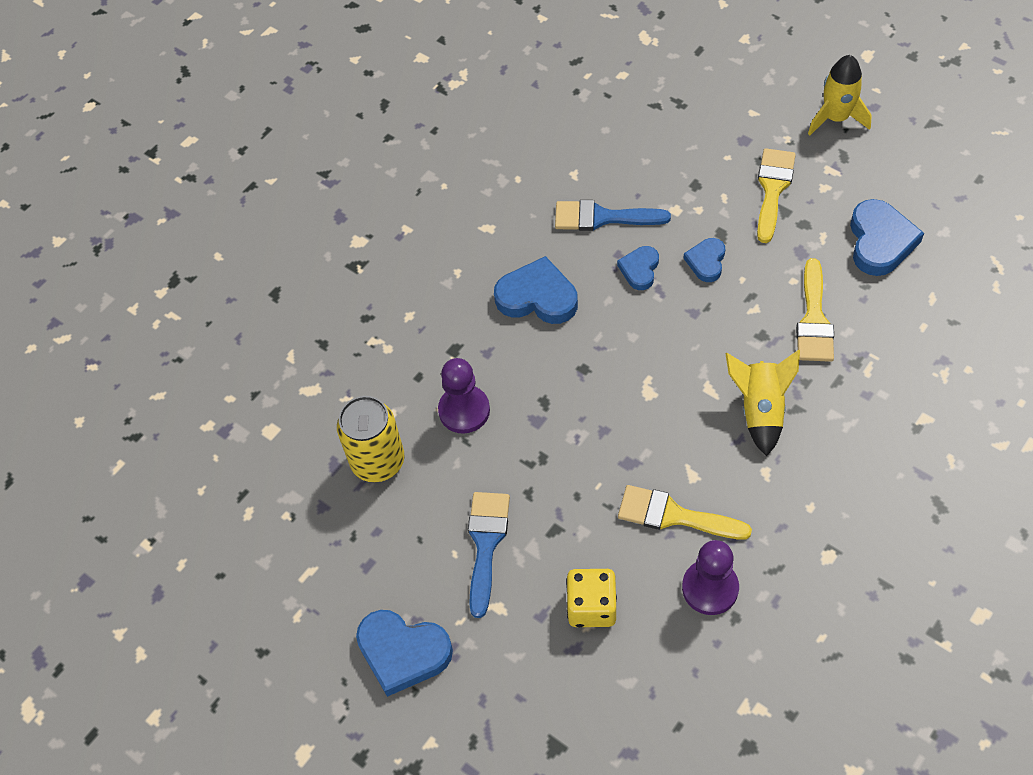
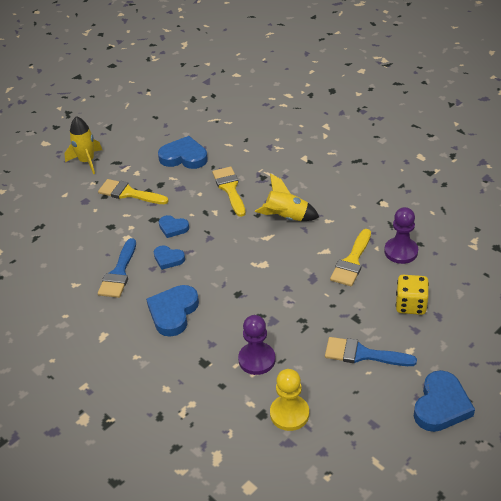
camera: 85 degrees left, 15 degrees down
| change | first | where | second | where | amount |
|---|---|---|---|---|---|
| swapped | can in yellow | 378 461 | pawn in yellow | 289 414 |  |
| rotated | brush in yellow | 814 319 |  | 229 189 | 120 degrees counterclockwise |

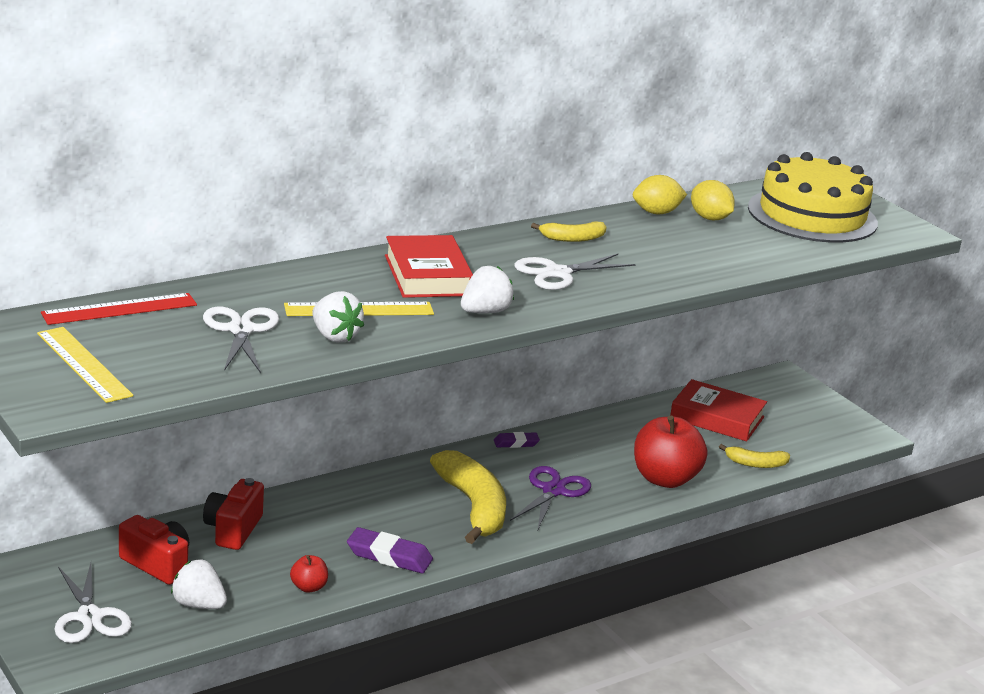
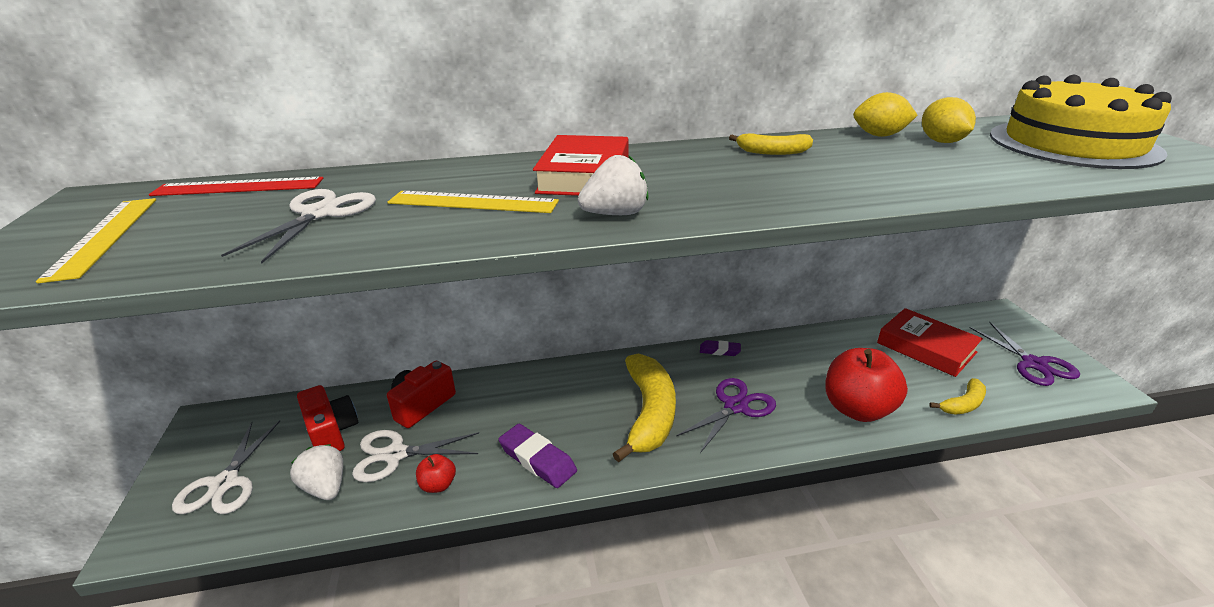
camera: 25 degrees right, 5 degrees up
| change | first | where | second | where | amount |
|---|---|---|---|---|---|
| gone | strawberry in white | 334 336 |  |  |  |
| new |  |  | scissors in purple | 1034 364 |  |
| shifted | scissors in white | 557 273 |  | 395 454 |  |
| rotated | banana in yellow | 755 464 |  | 963 404 | 60 degrees counterclockwise |

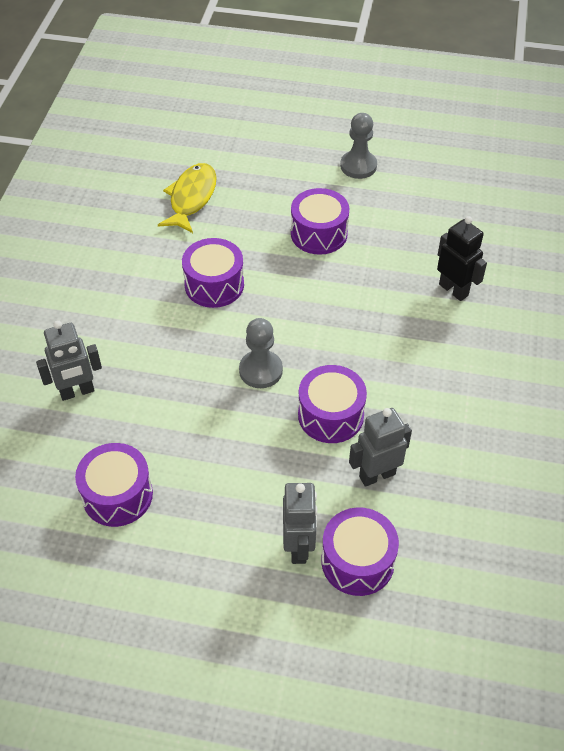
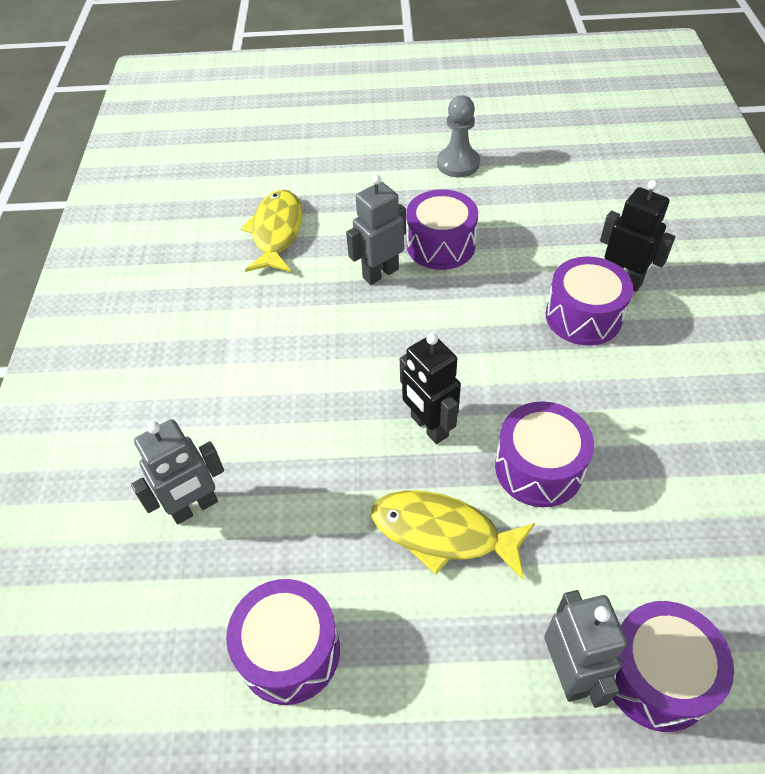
camera: 10 degrees left, 0 degrees up
| change | first | where | second | where | amount |
|---|---|---|---|---|---|
| new |  |  | fish in yellow | 442 533 |  |
| shifted | drum in purple | 214 285 |  | 583 316 |  |
| shifted | robot in grey | 377 475 |  | 380 273 |  |
| swapped | pawn in grey | 260 370 | robot in black | 429 427 |  |

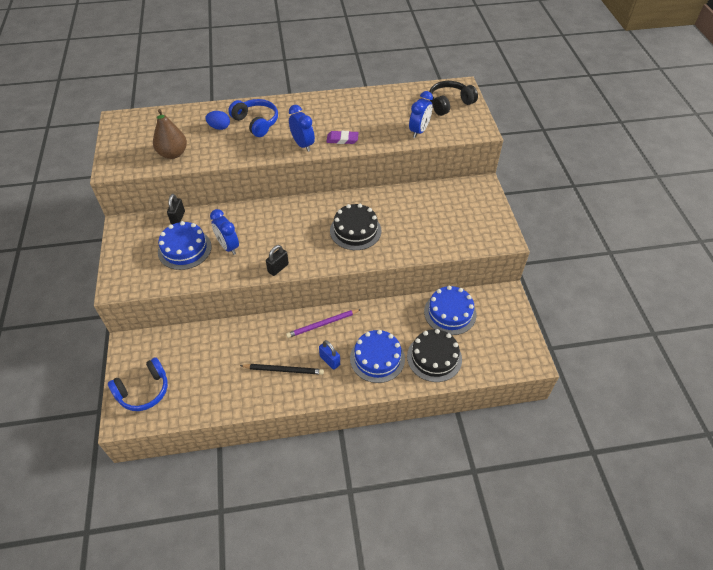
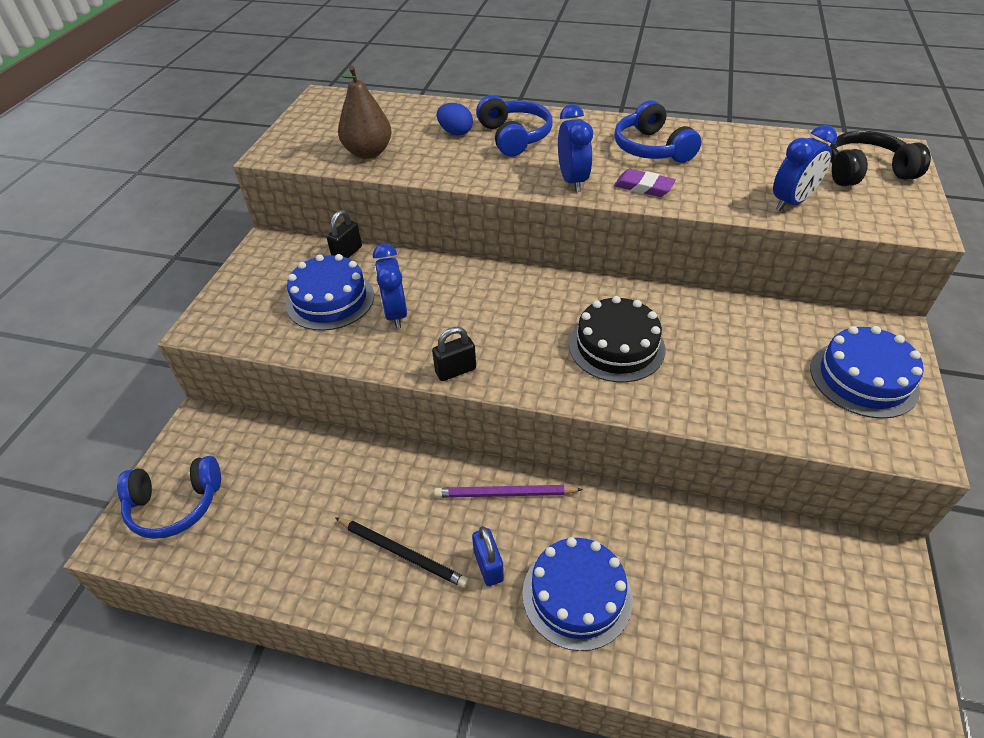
camera: 25 degrees right, 5 degrees down
| change | first | where | second | where | amount |
|---|---|---|---|---|---|
| gone | cake in black | 434 357 |  |  |  |
| new |  |  | headphones in blue | 651 148 |  |
| shifted | cake in blue | 450 313 |  | 863 378 |  |

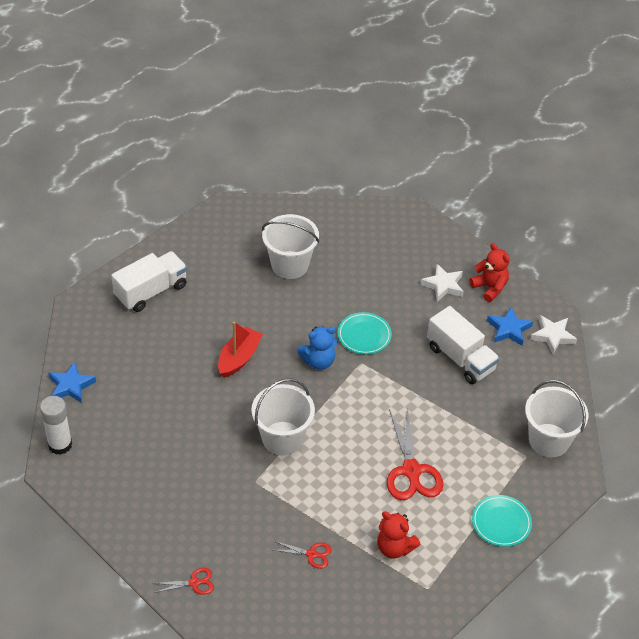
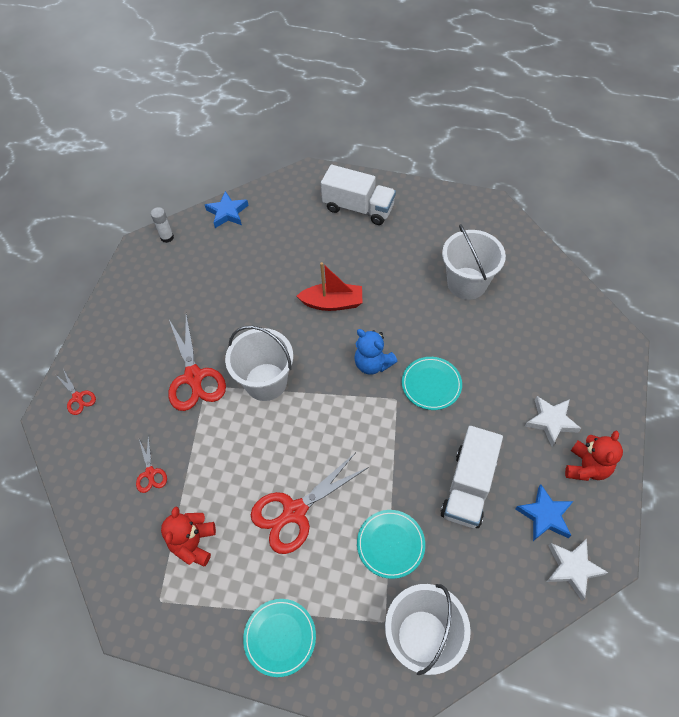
camera: 65 degrees right, 10 degrees up
| change | first | where | second | where | amount |
|---|---|---|---|---|---|
| new |  |  | scissors in red | 194 377 |  |
| new |  |  | plate in turquoise | 390 544 |  |
| scaled | glue stick in white | 60 444 |  | 167 237 | x0.62 |

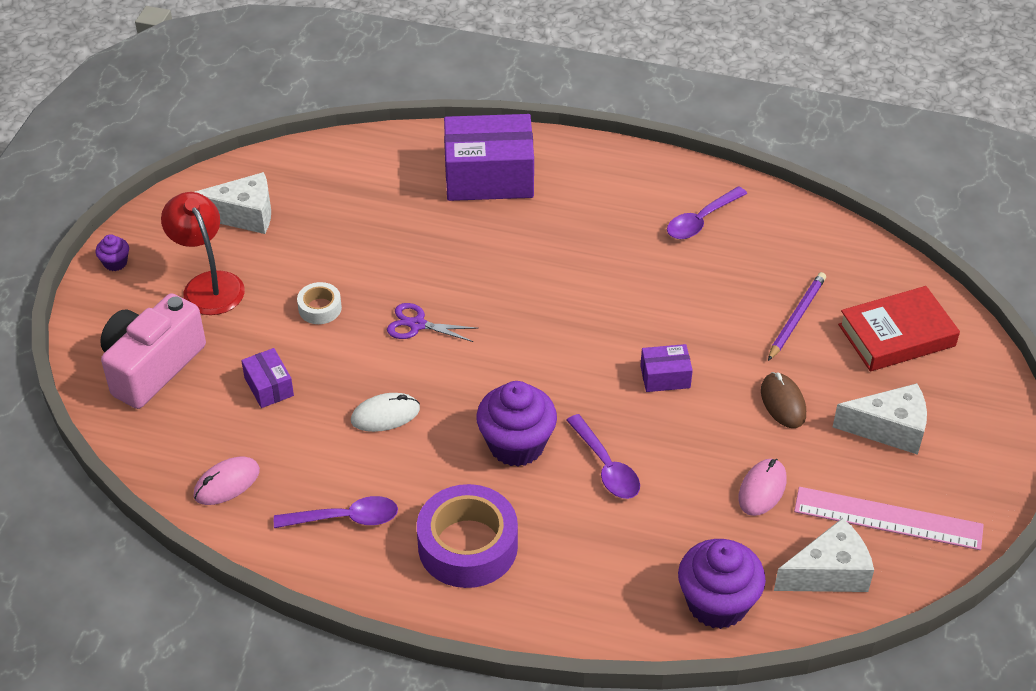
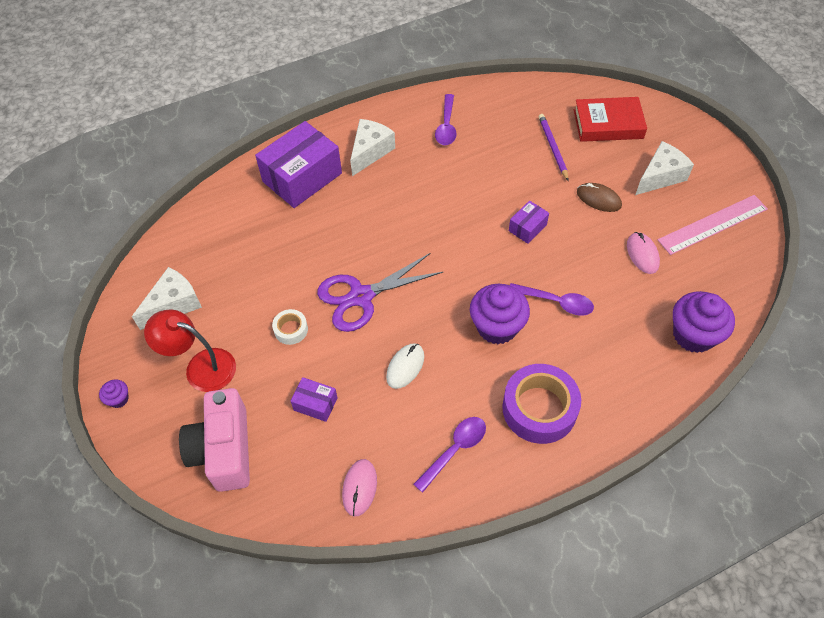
camera: 40 degrees left, 10 degrees up
| change | first | where | second | where | amount |
|---|---|---|---|---|---|
| shifted | cheese in white | 828 573 |  | 370 152 |  |
| rotated | book in red | 896 335 |  | 608 124 | 60 degrees clockwise |
| scaled | scissors in purple | 417 325 |  | 361 297 | x1.86 |

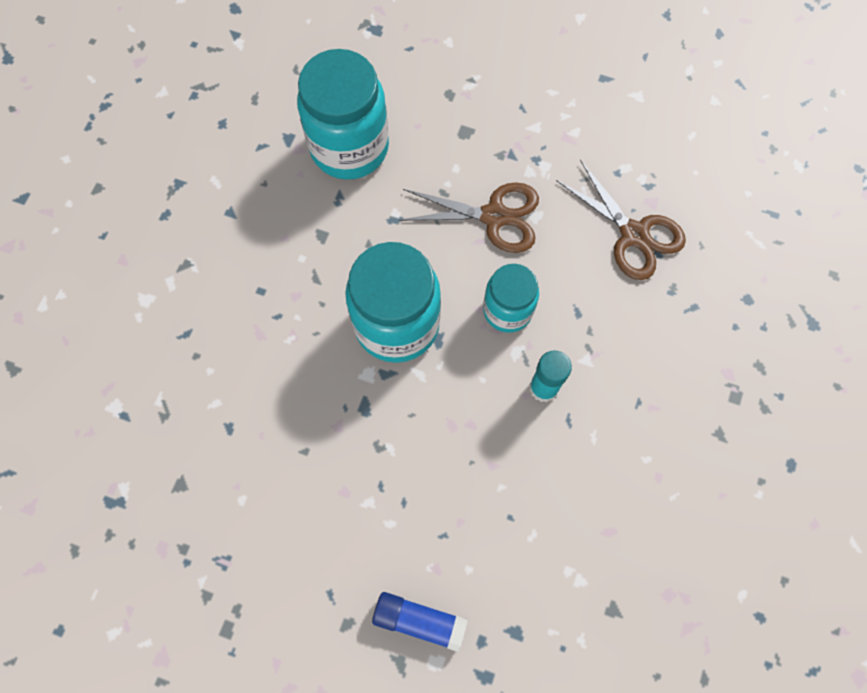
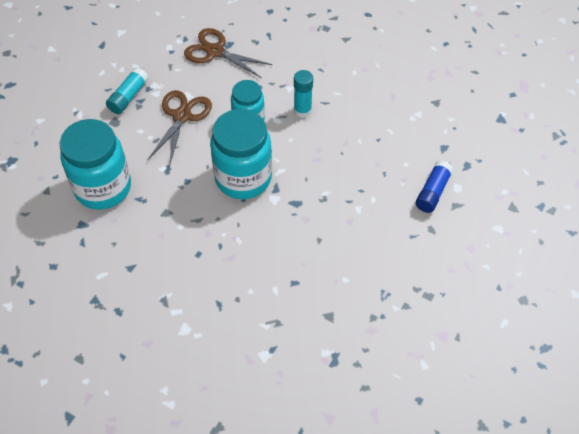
camera: 80 degrees left, 15 degrees down
| change | first | where | second | where | amount |
|---|---|---|---|---|---|
| new |  |  | glue stick in turquoise | 128 97 |  |
| rotated | scissors in brown | 634 234 |  | 215 51 | 120 degrees counterclockwise |

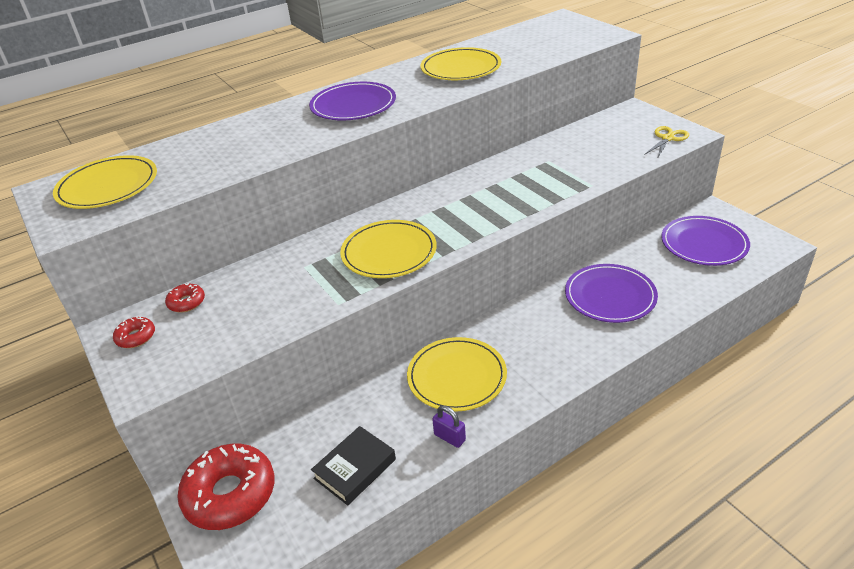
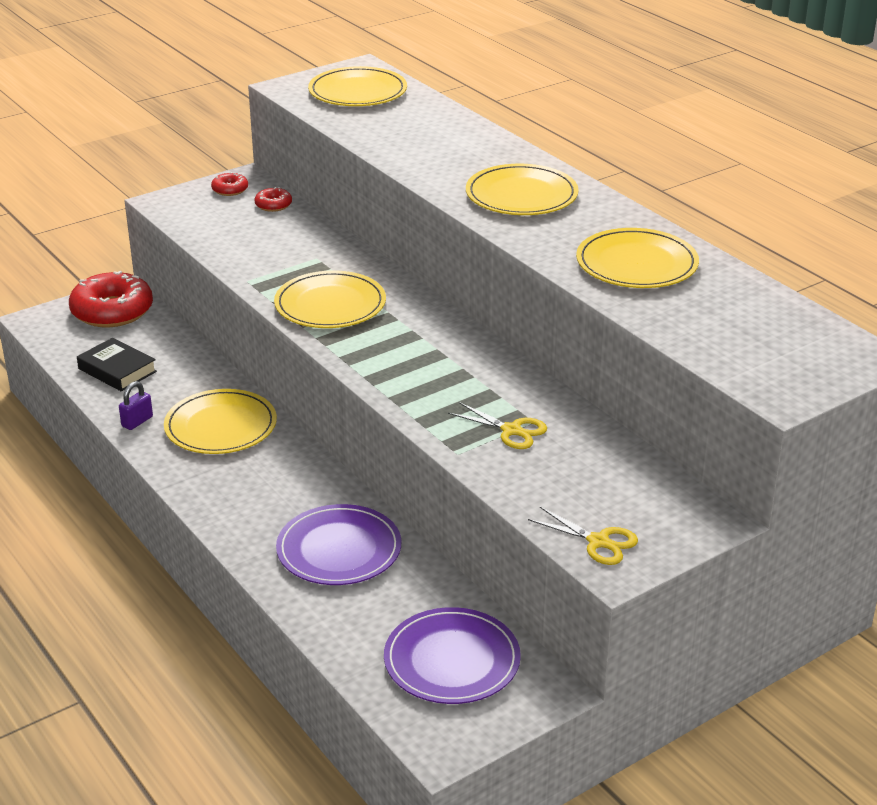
camera: 85 degrees right, 5 degrees down
| change | first | where | second | where | amount |
|---|---|---|---|---|---|
| new |  |  | scissors in yellow | 511 430 |  |
| repainted | plate in purple | 353 105 | plate in yellow | 521 195 |  |

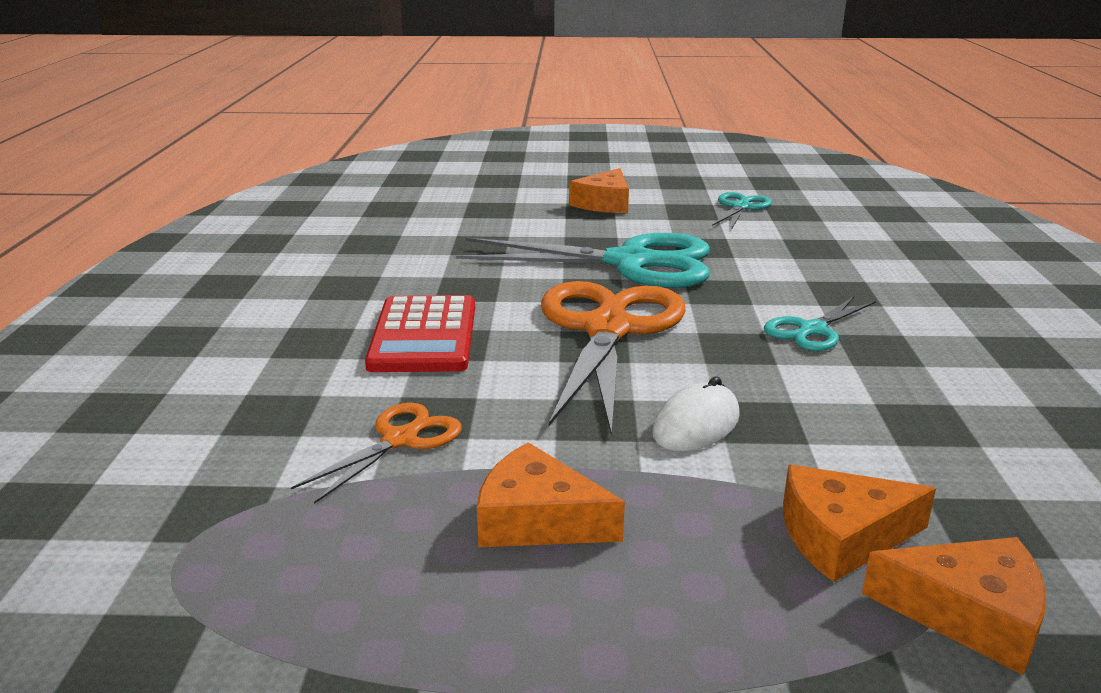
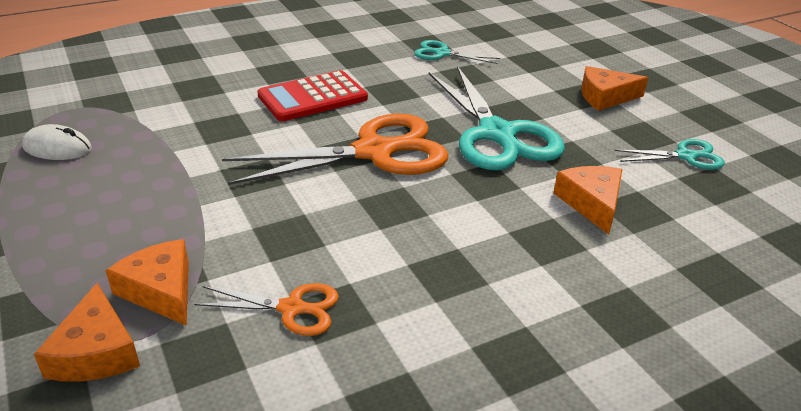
camera: 60 degrees right, 10 degrees up
| change | first | where | second | where | amount |
|---|---|---|---|---|---|
| shifted | scissors in orange | 400 440 |  | 292 308 |  |
| shifted | cheese in orange | 537 519 |  | 591 203 |  |
| shifted | mouse in white | 696 425 |  | 57 148 |  |
| shifted | scissors in turquoise | 812 330 |  | 442 53 |  |

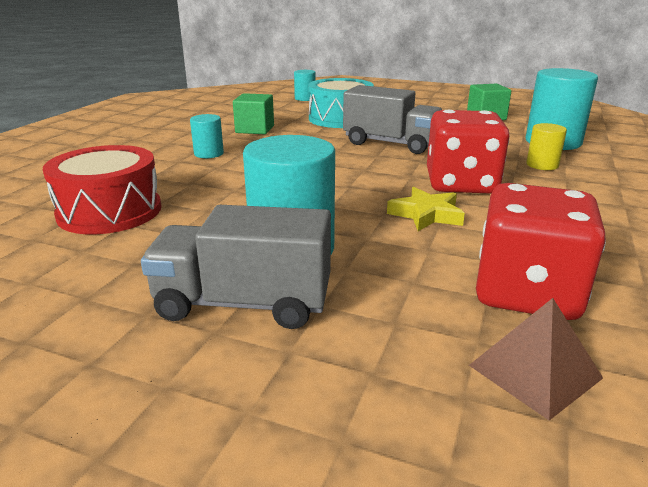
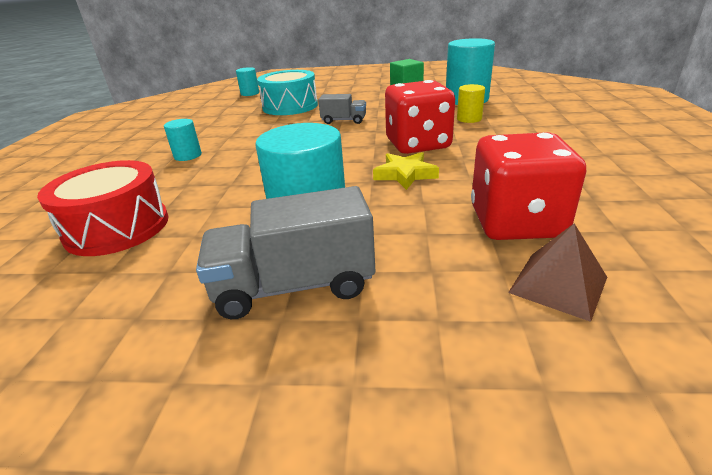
camera: 15 degrees left, 5 degrees up
| change | first | where | second | where | amount |
|---|---|---|---|---|---|
| gone | cube in green | 255 129 |  |  |  |
| scaled | truck in grey | 390 143 |  | 344 121 | x0.57 |

